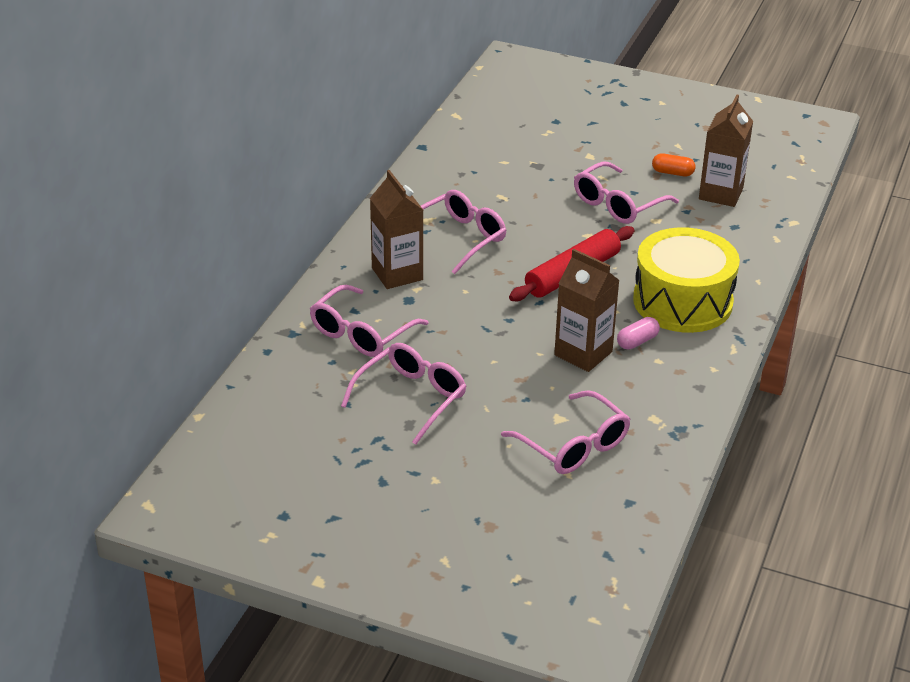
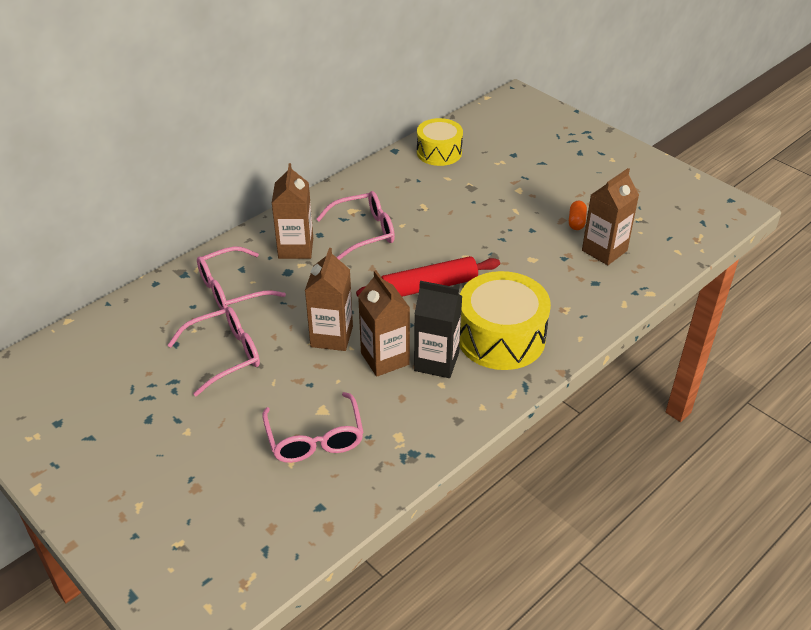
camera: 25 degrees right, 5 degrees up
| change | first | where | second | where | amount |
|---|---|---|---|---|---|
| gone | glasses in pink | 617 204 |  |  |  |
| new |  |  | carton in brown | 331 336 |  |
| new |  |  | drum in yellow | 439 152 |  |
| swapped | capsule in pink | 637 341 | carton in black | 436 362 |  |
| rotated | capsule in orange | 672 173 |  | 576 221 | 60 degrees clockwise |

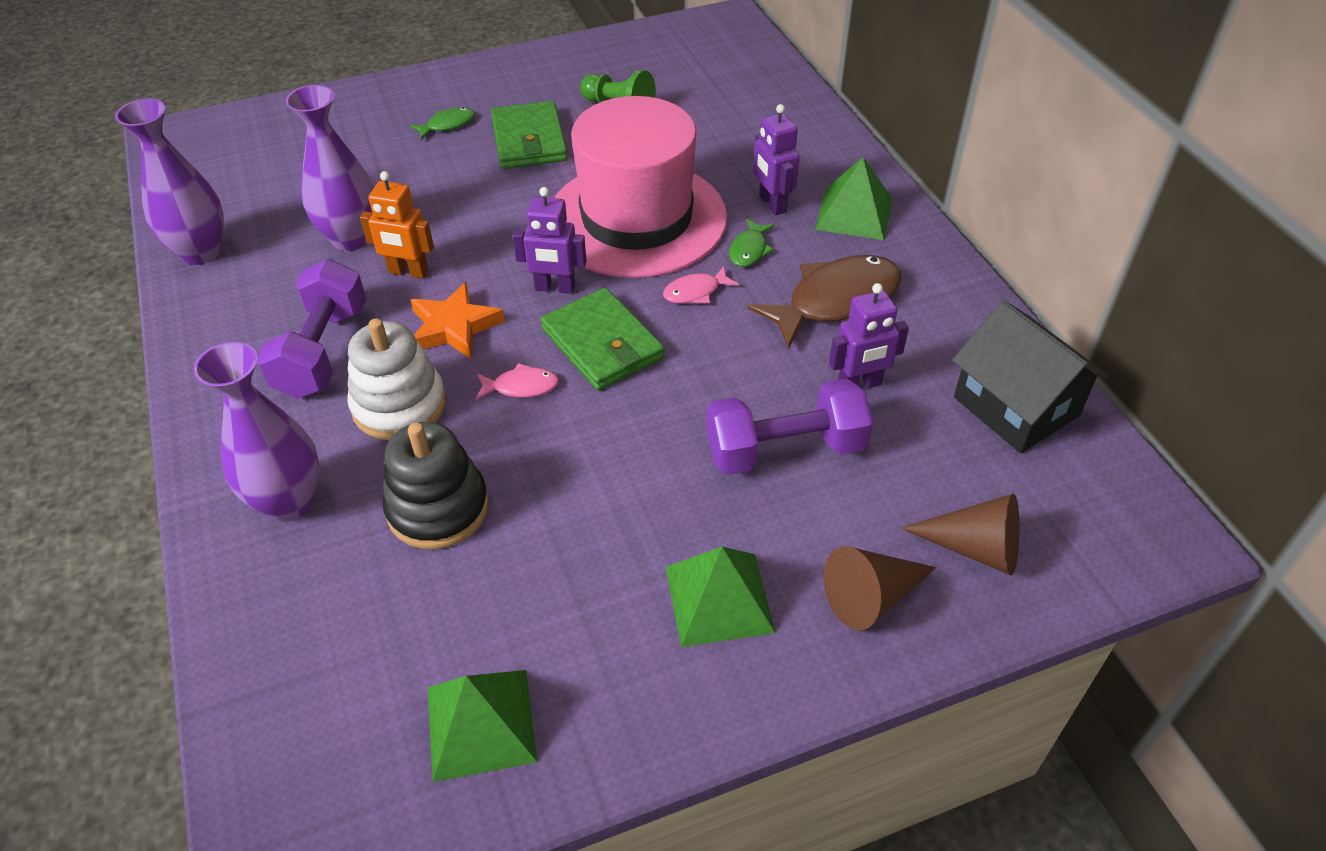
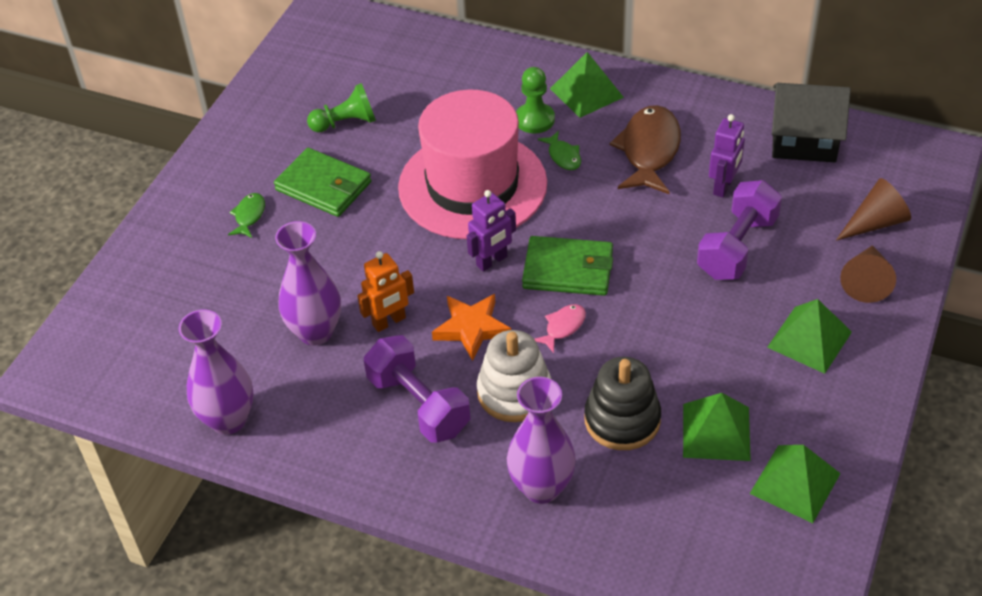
camera: 45 degrees left, 0 degrees up
| change | first | where | second | where | amount |
|---|---|---|---|---|---|
| gone | fish in pink | 695 292 |  |  |  |
| new |  |  | pyramid in green | 716 431 |  |
| swapped | robot in purple | 772 204 | pawn in green | 534 119 |  |

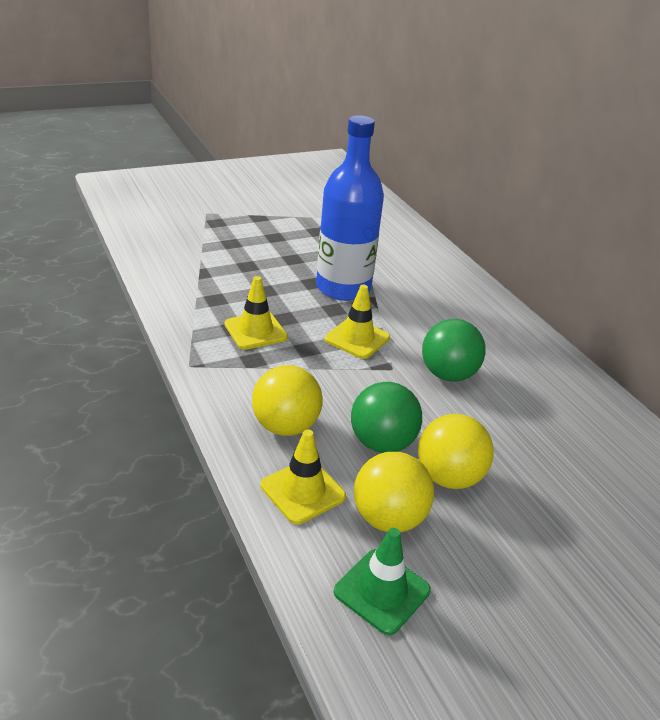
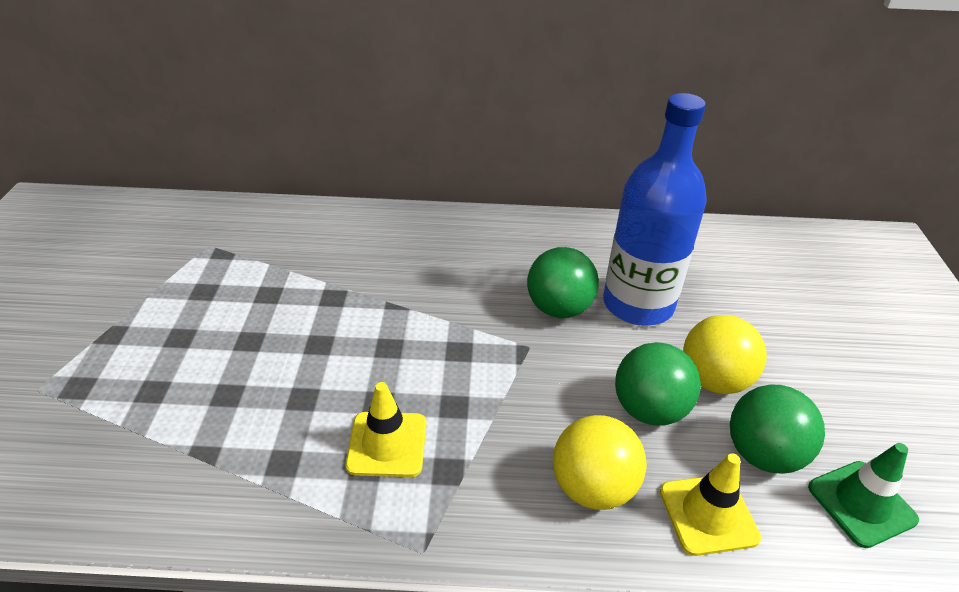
camera: 60 degrees left, 5 degrees up
| change | first | where | second | where | amount |
|---|---|---|---|---|---|
| gone | traffic cone in yellow | 357 338 |  |  |  |
| shifted | bottle in blue | 343 288 |  | 638 304 |  |
| repainted | ball in yellow | 388 518 | ball in green | 763 454 |  |

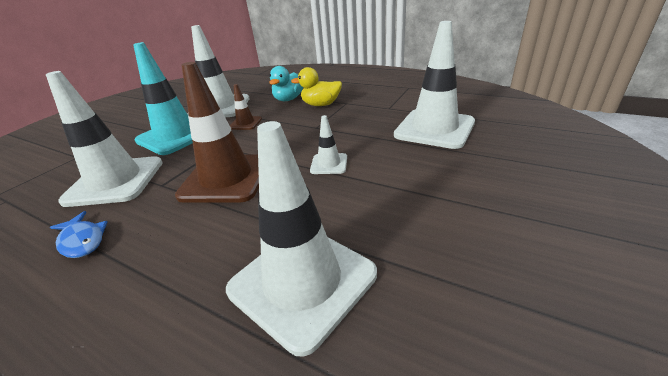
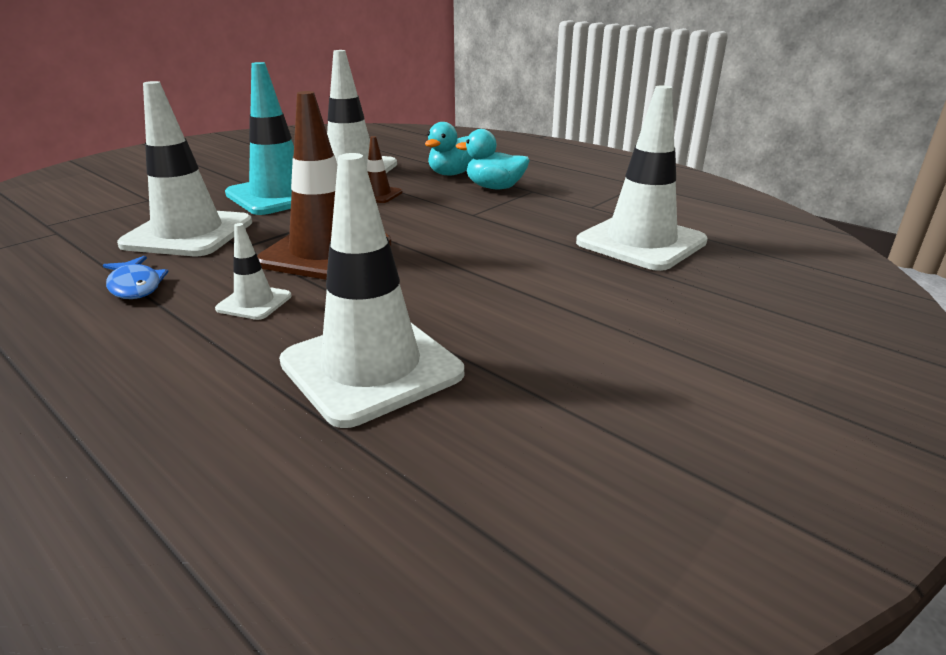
camera: 10 degrees right, 5 degrees down
| change | first | where | second | where | amount |
|---|---|---|---|---|---|
| shifted | traffic cone in white | 329 164 |  | 254 302 |  |
| repainted | duck in yellow | 321 105 | duck in turquoise | 494 188 |  |

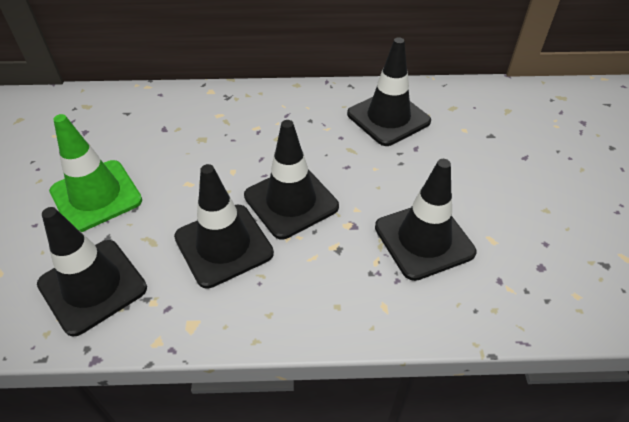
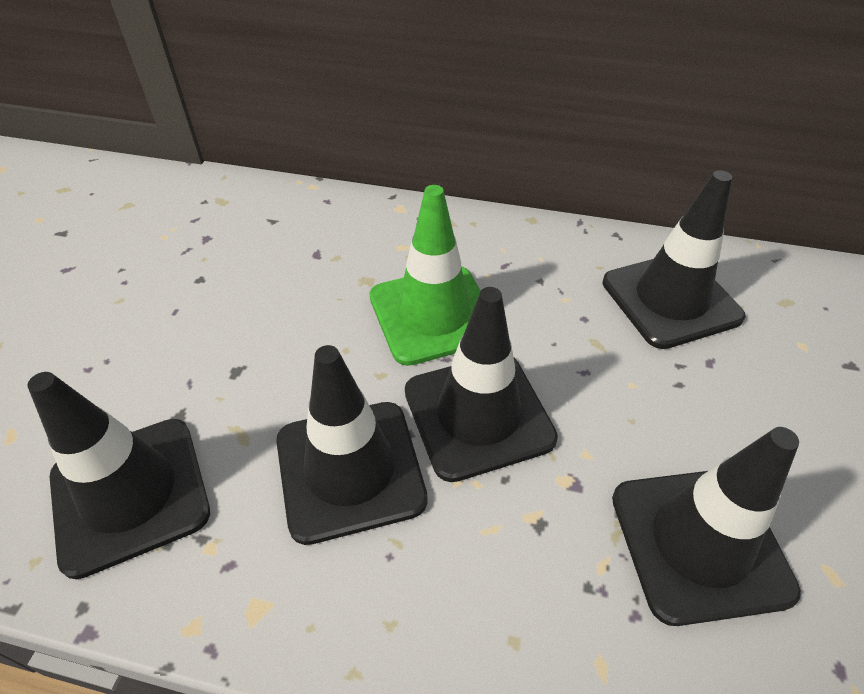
camera: 15 degrees right, 0 degrees up
| change | first | where | second | where | amount |
|---|---|---|---|---|---|
| shifted | traffic cone in green | 96 196 |  | 433 314 |  |

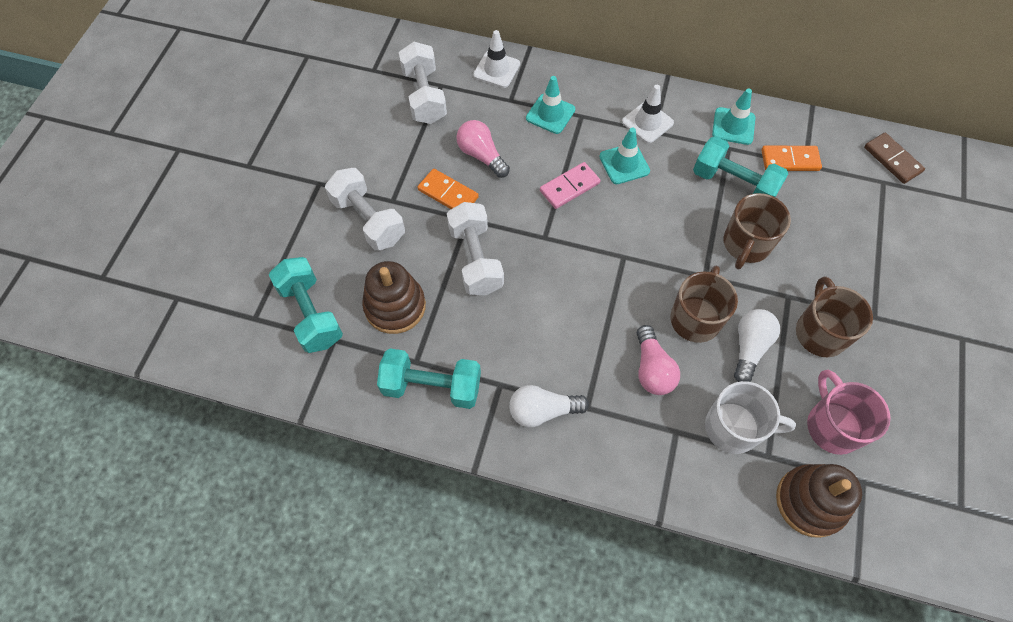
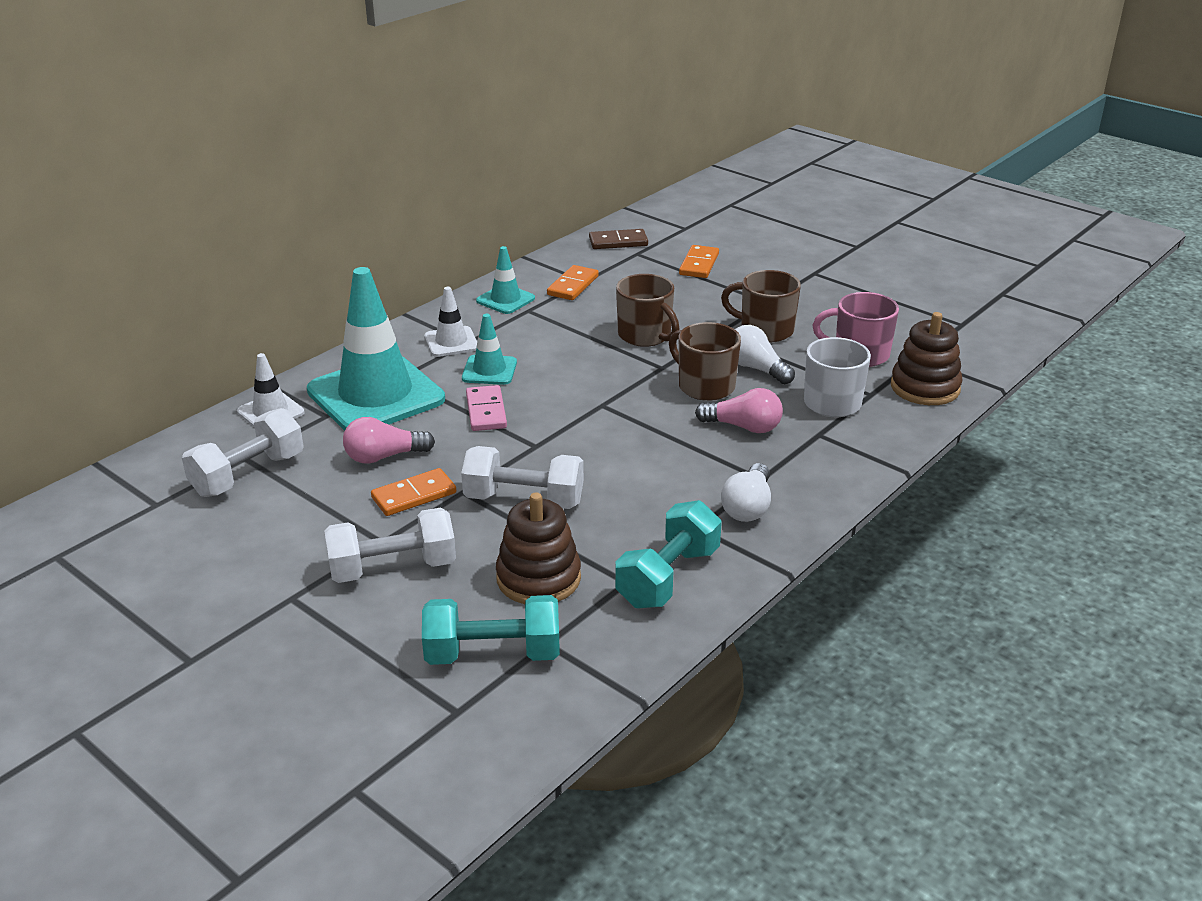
camera: 65 degrees left, 30 degrees down
| change | first | where | second | where | amount |
|---|---|---|---|---|---|
| gone | dumbbell in turquoise | 733 184 |  |  |  |
| new |  |  | domino in orange | 699 264 |  |
| rotated | dumbbell in white | 424 96 |  | 248 474 | 60 degrees counterclockwise |
| scaled | traffic cone in turquoise | 550 114 |  | 376 395 | x2.13 |

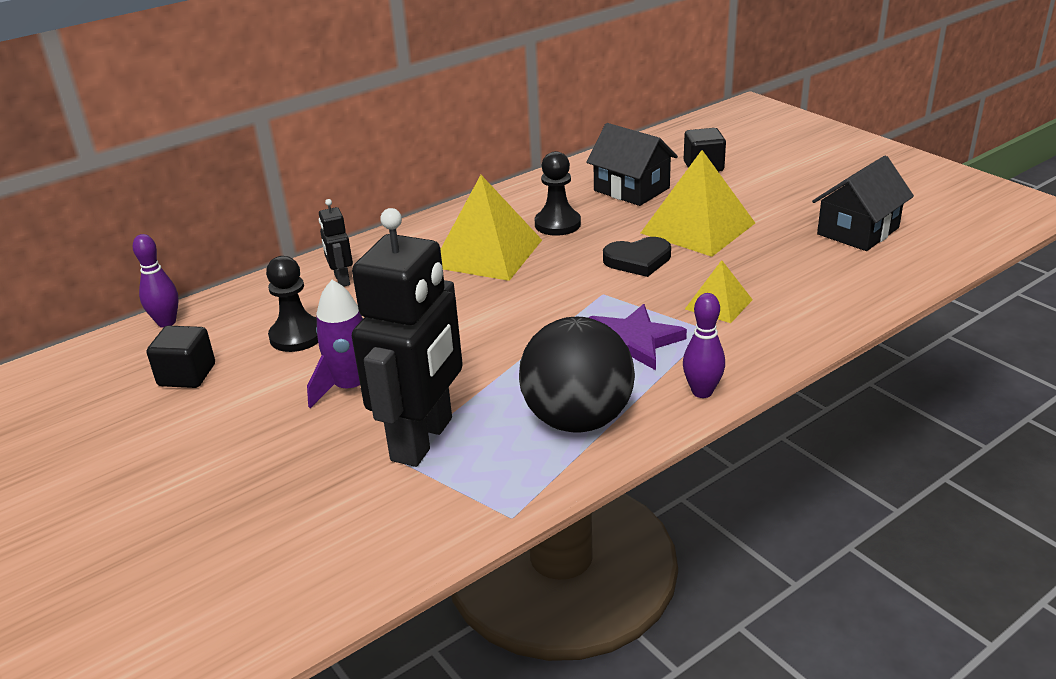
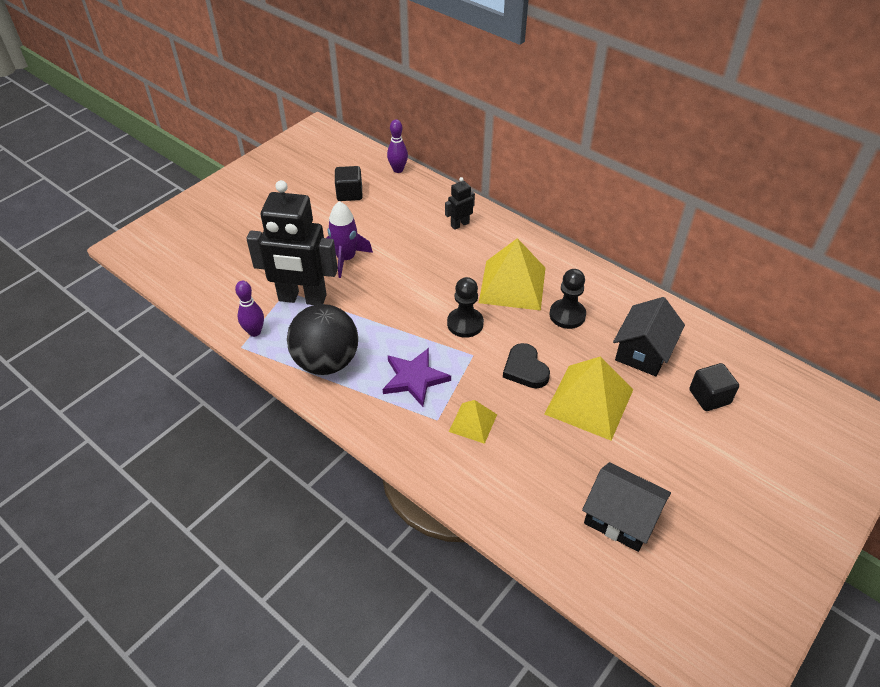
camera: 75 degrees right, 15 degrees up
| change | first | where | second | where | amount |
|---|---|---|---|---|---|
| shifted | pawn in black | 297 336 |  | 465 324 |  |
| shifted | bowling pin in purple | 702 392 |  | 254 332 |  |

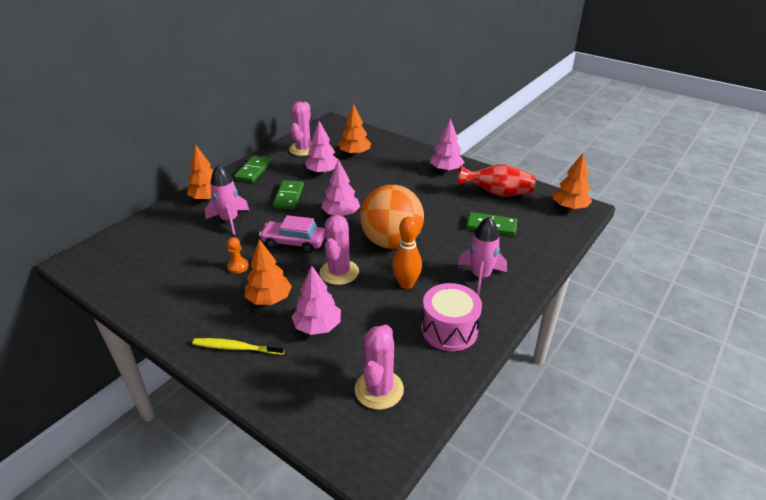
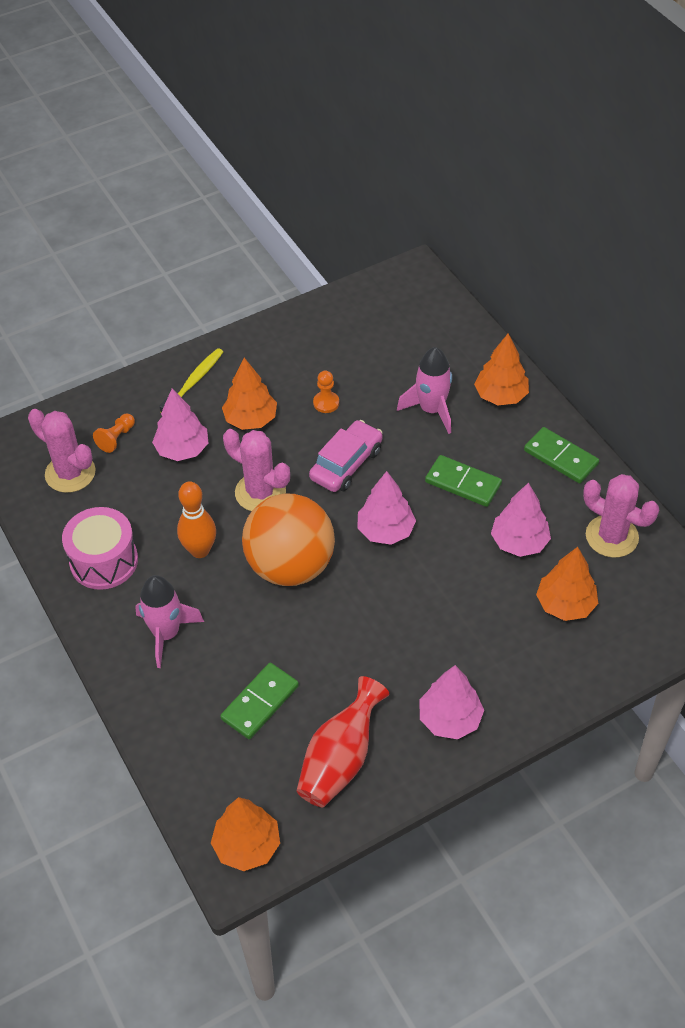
camera: 115 degrees right, 15 degrees up
| change | first | where | second | where | amount |
|---|---|---|---|---|---|
| new |  |  | pawn in orange | 116 438 |  |

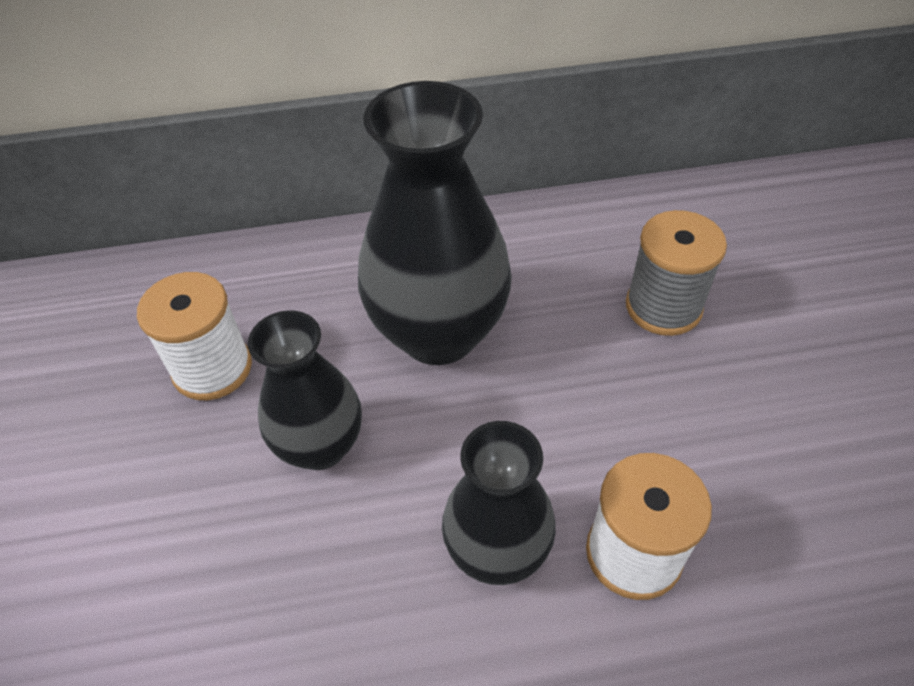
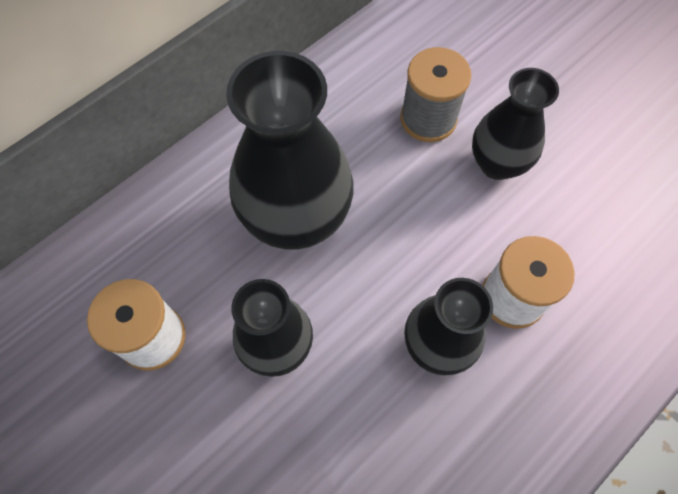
camera: 35 degrees left, 15 degrees up
| change | first | where | second | where | amount |
|---|---|---|---|---|---|
| new |  |  | vase in black | 497 163 |  |

